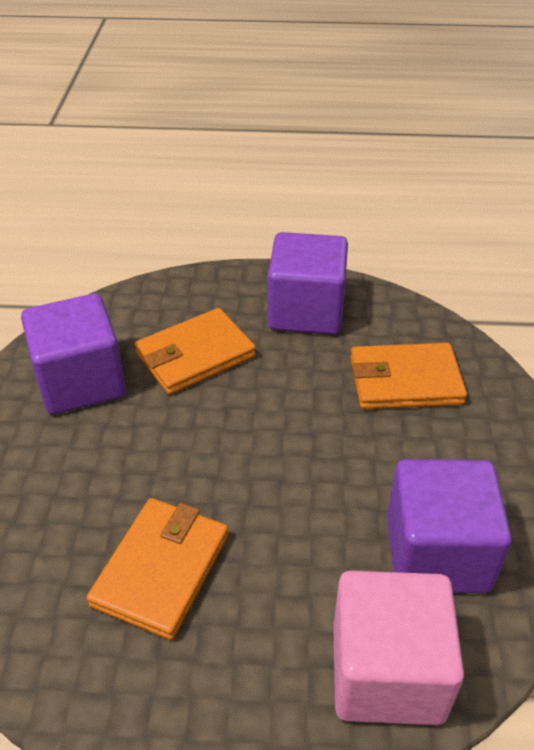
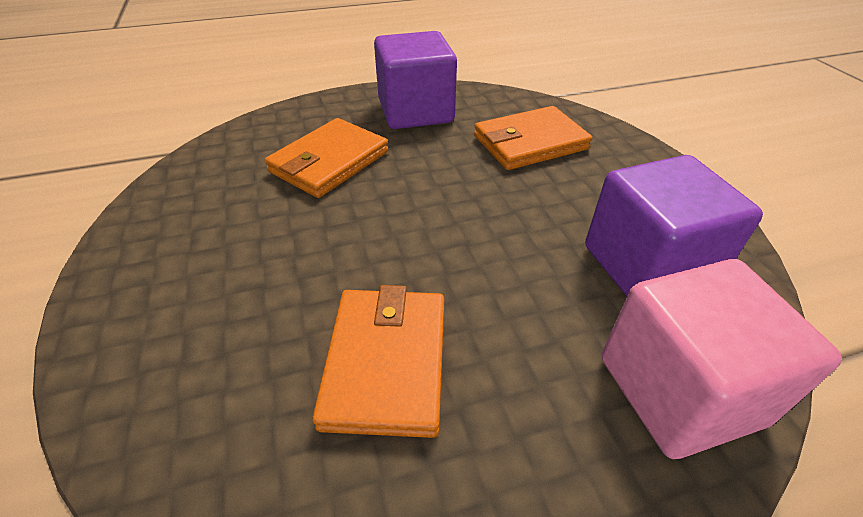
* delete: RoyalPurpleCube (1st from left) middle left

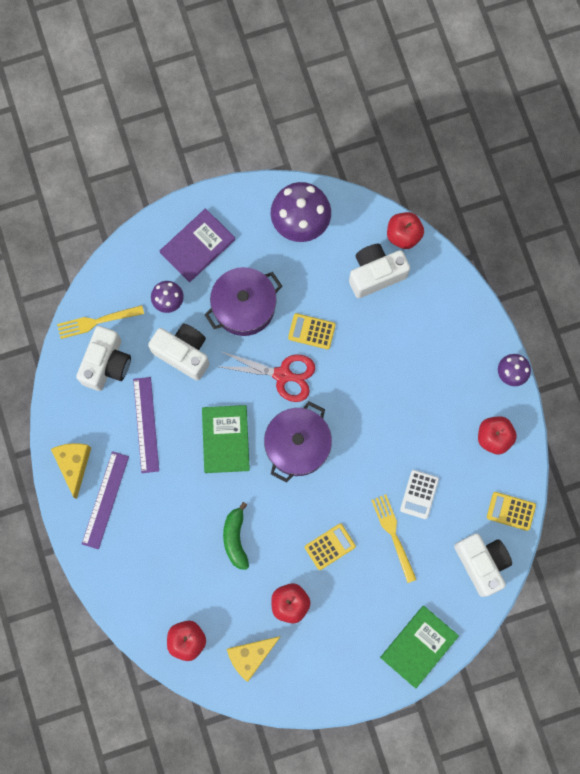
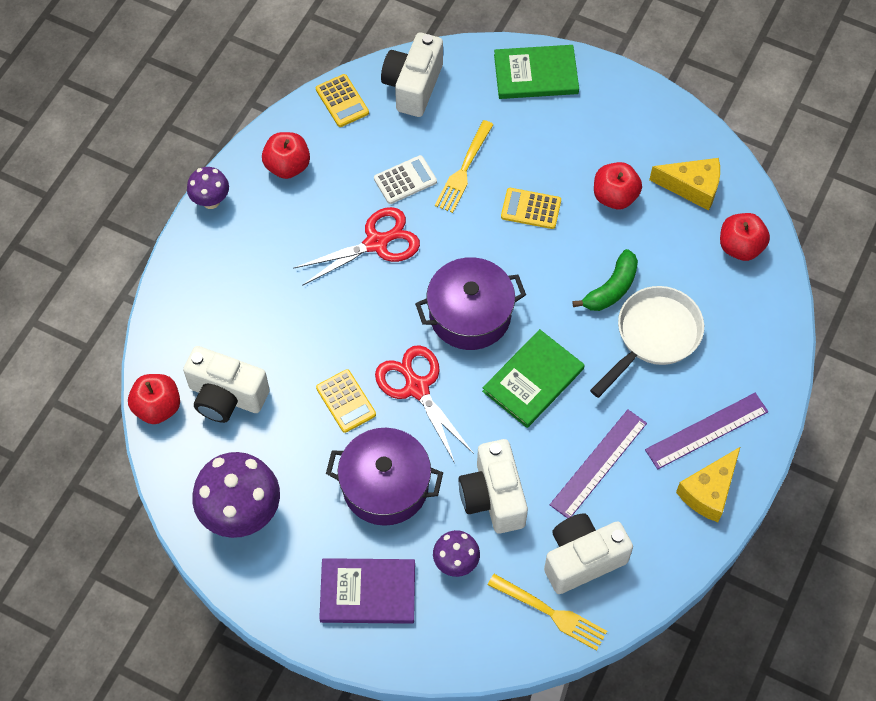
* insert: ScarletShears (1st from left) centre
* insert: PureWhiteSkillet middle right

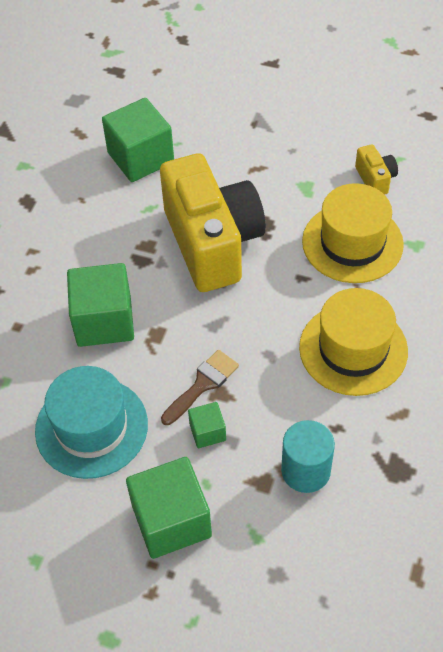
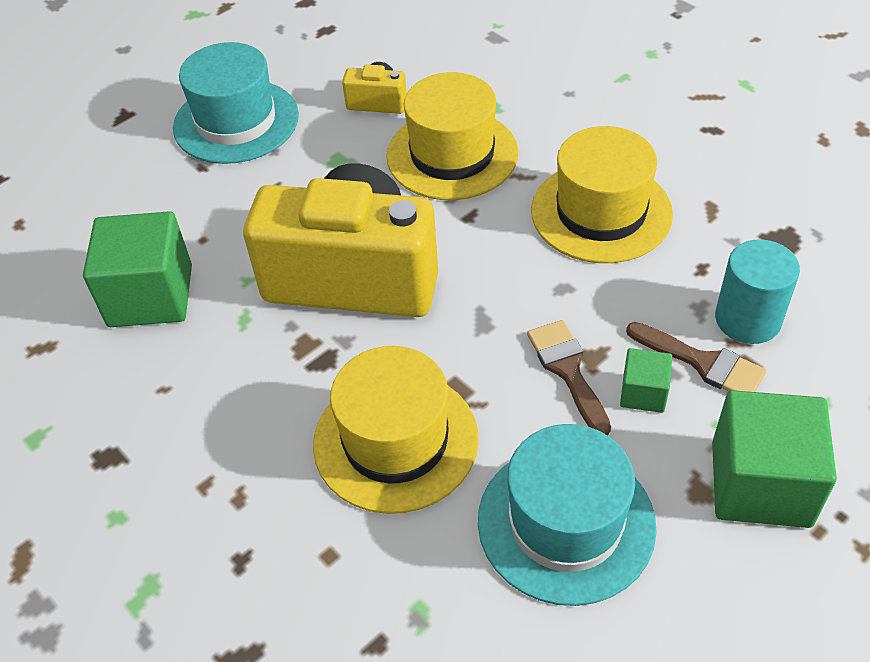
* replace: LeafGreenCube (1st from left) middle left to BrightYellowTopHat (1st from left) centre
* insert: TurquoiseTopHat (1st from left) top left
* insert: DarkBrownPaintbrush (2nd from left) middle right

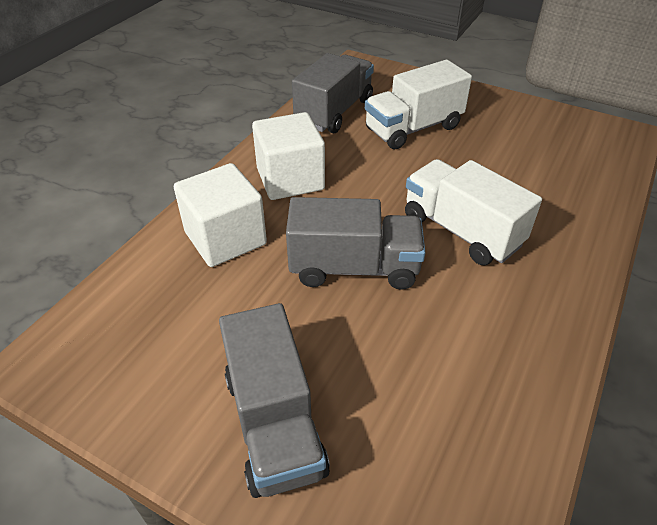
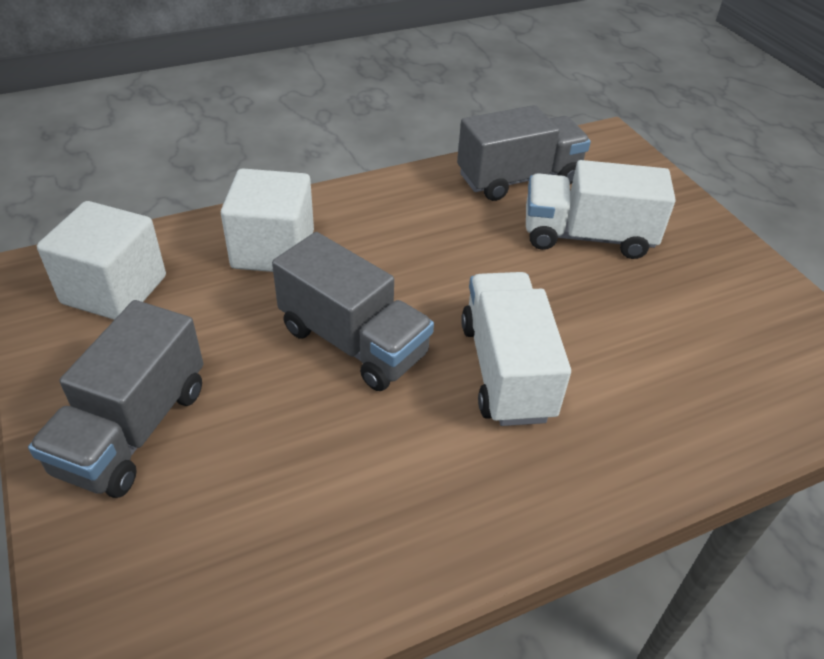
* move: PureWhiteCube (2nd from left in the first image) top centre to PureWhiteCube (1st from left) middle left

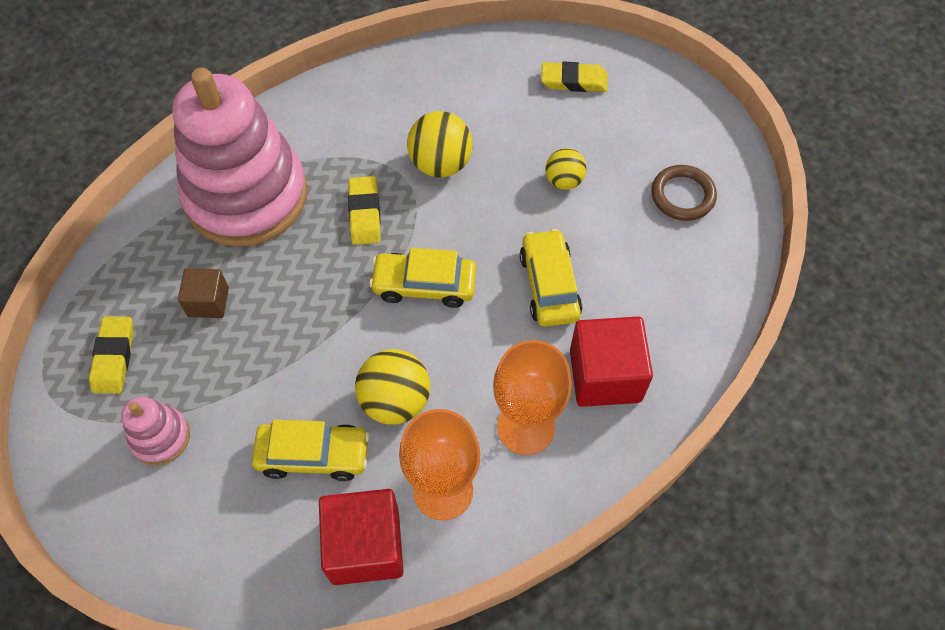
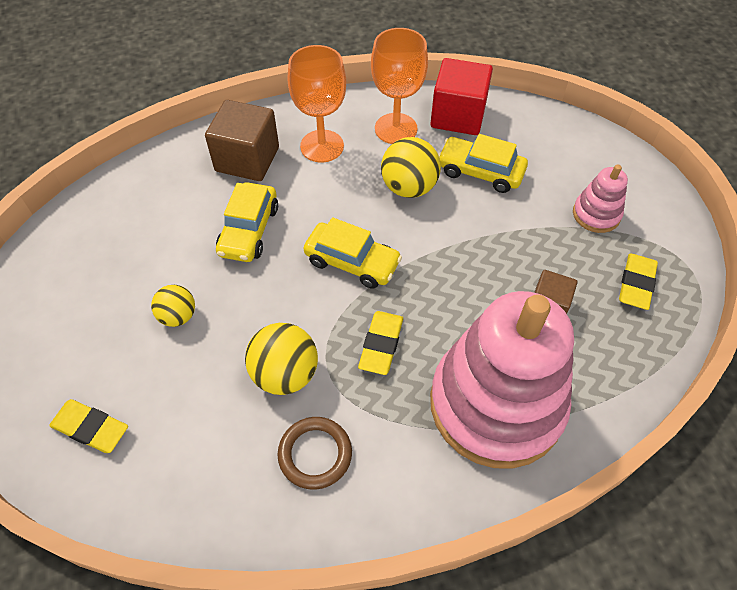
* recolor: ScarletCube (2nd from left) centre to DarkBrownCube (1st from left) top left
* move: DarkBrownRing top right to bottom centre

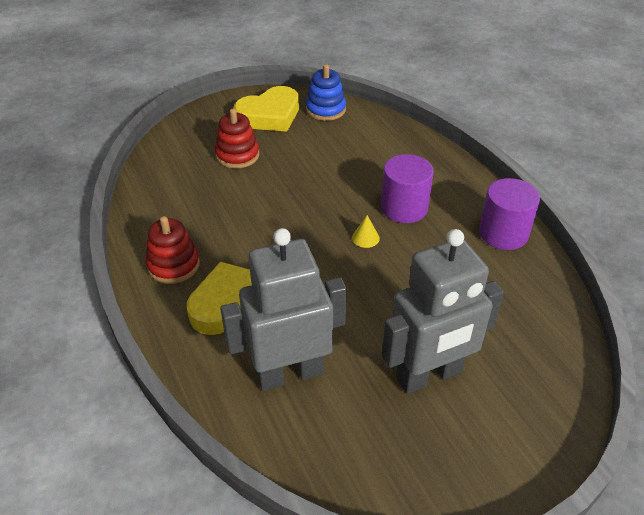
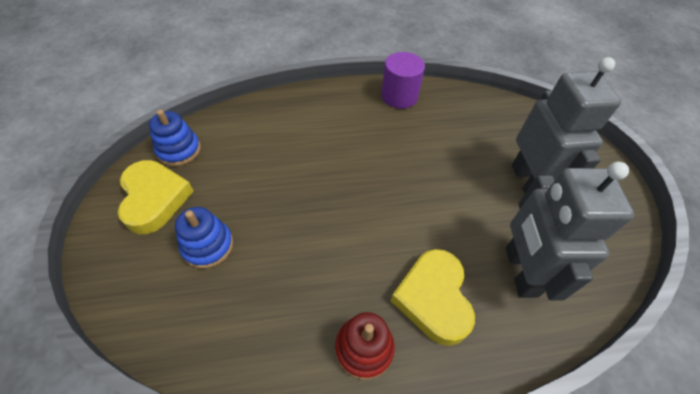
* recolor: ScarletStackingToy (2nd from left) top centre to BlueStackingToy (2nd from left) middle left
* delete: BrightYellowSolidCone centre
* delete: RoyalPurpleSolidCylinder (1st from left) centre

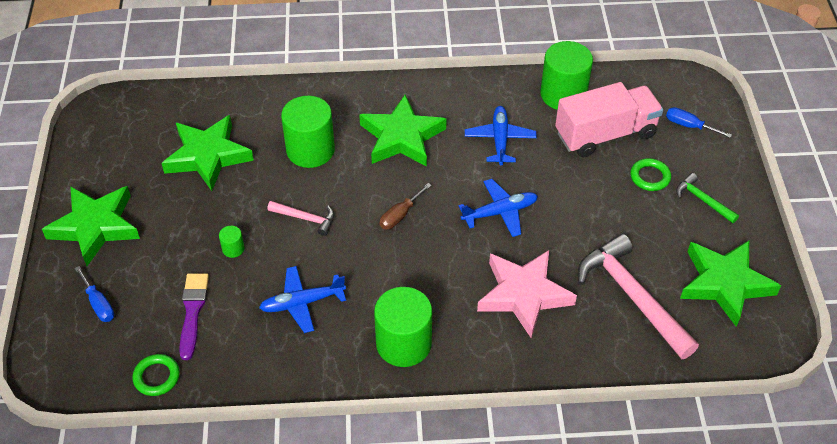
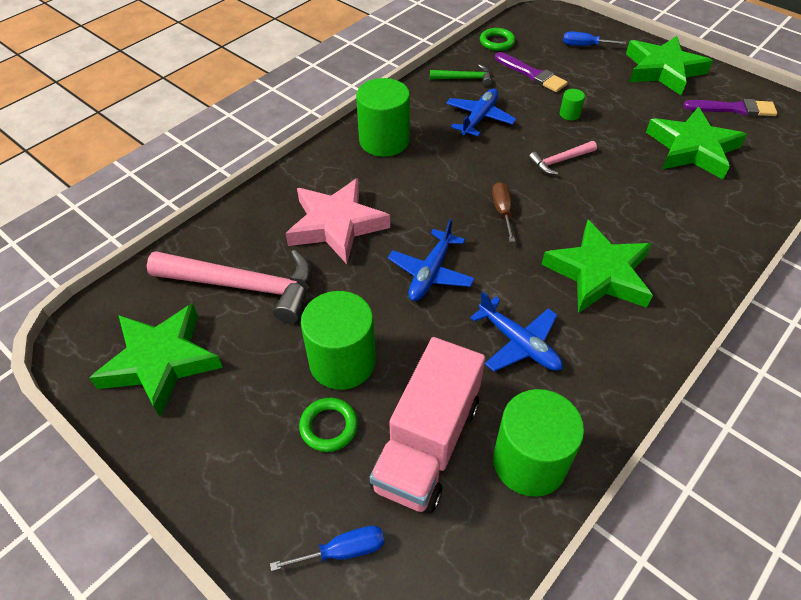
* move: LeafGreenSolidCylinder (2nd from left in the first image) top centre to LeafGreenSolidCylinder (1st from left) centre
* move: LeafGreenCarpenter'sHammer middle right to top centre
* insert: RoyalPurplePaintbrush (2nd from left) top right

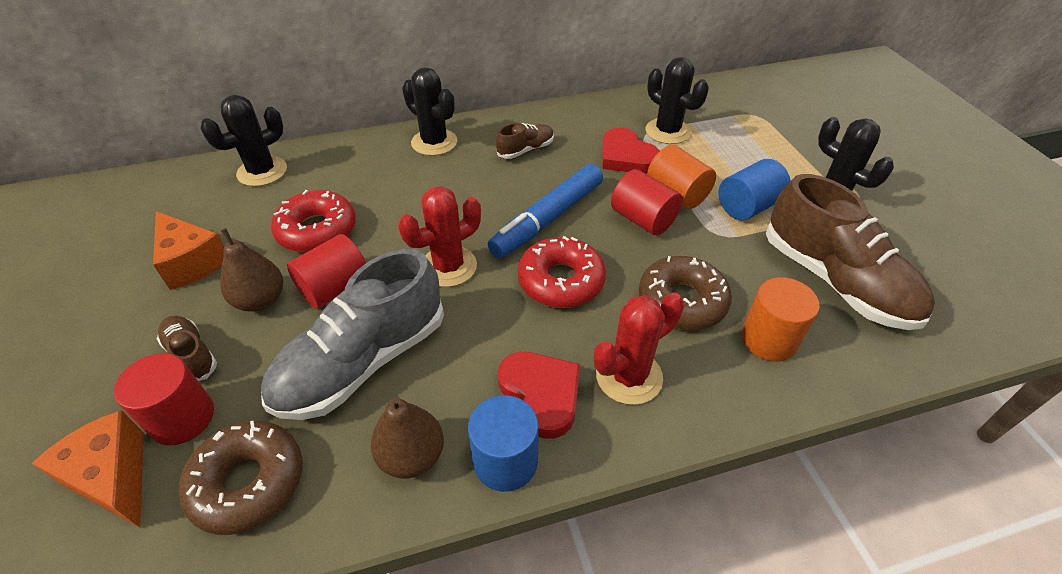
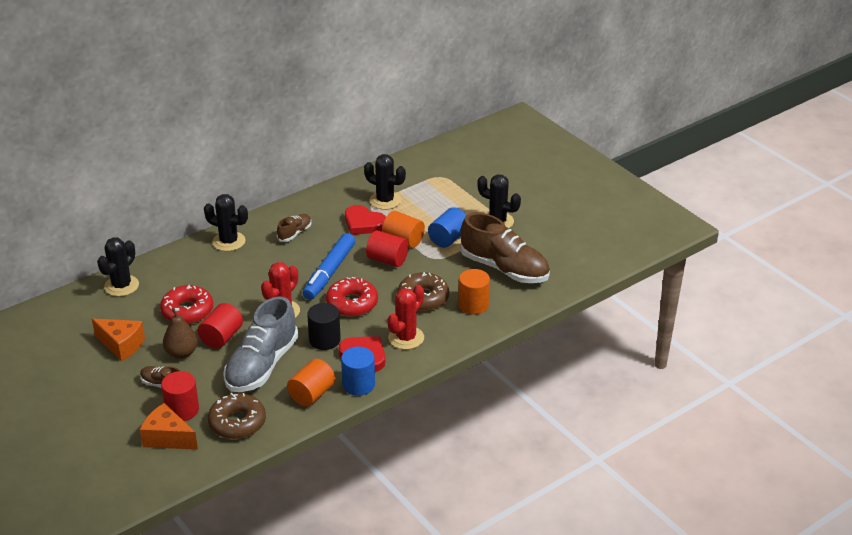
* replace: DarkBrownPear (2nd from left) bottom centre to BrightOrangeSolidCylinder (1st from left) bottom centre
* insert: JetBlackSolidCylinder centre

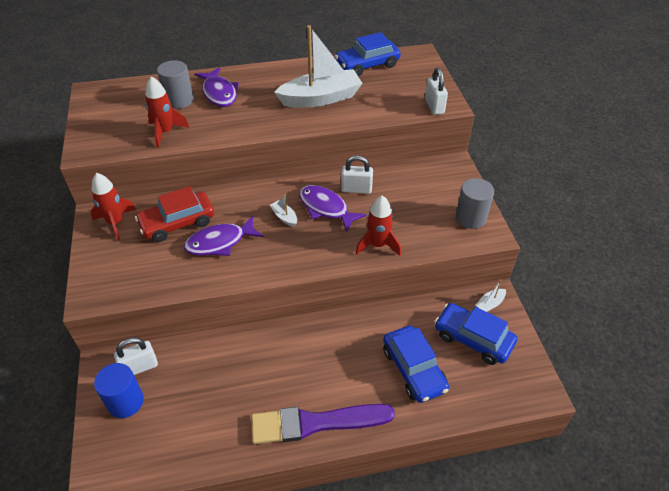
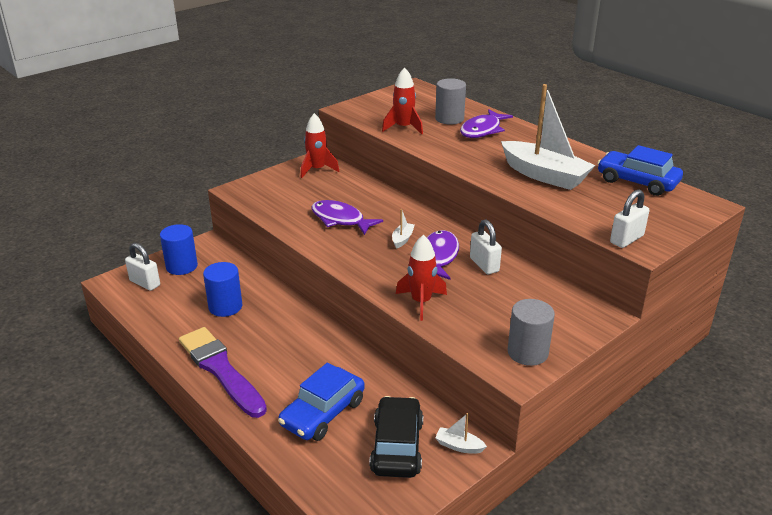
* move: PureWhiteSmallLock (1st from left) bottom left to middle left
* delete: ScarletToyCar middle left
* recolor: BlueToyCar (3rd from left) bottom right to JetBlackToyCar bottom centre
* insert: BlueSolidCylinder (2nd from left) middle left

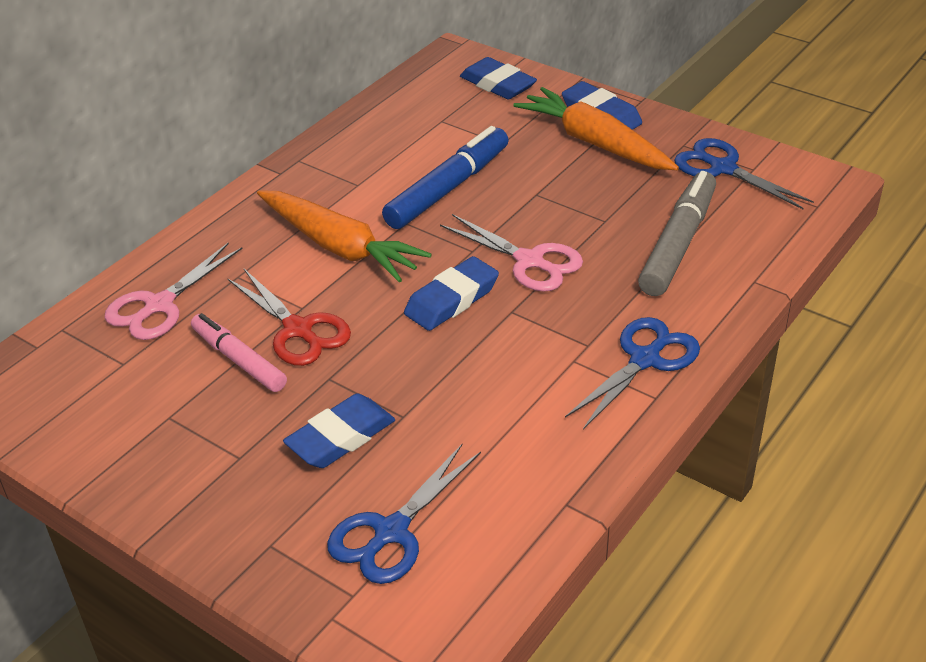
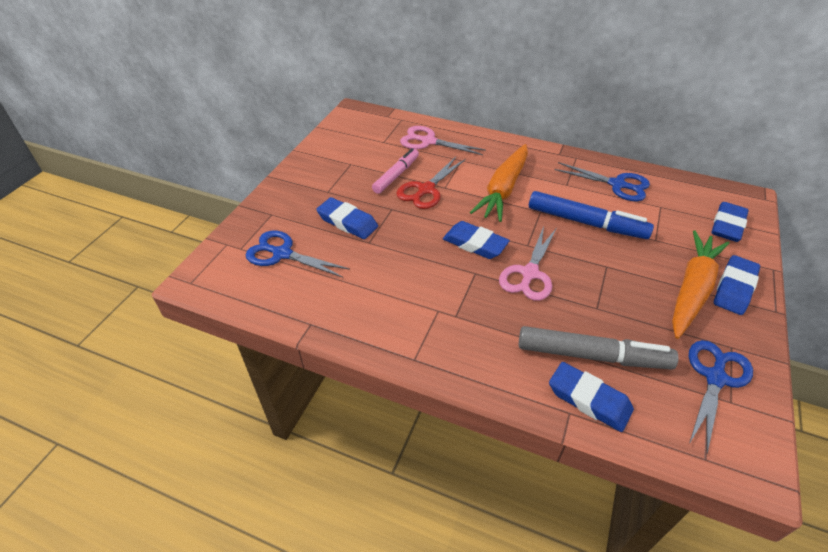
* move: BlueShears (2nd from left) middle right to top right
* insert: BlueGumEraser (3rd from left) bottom right

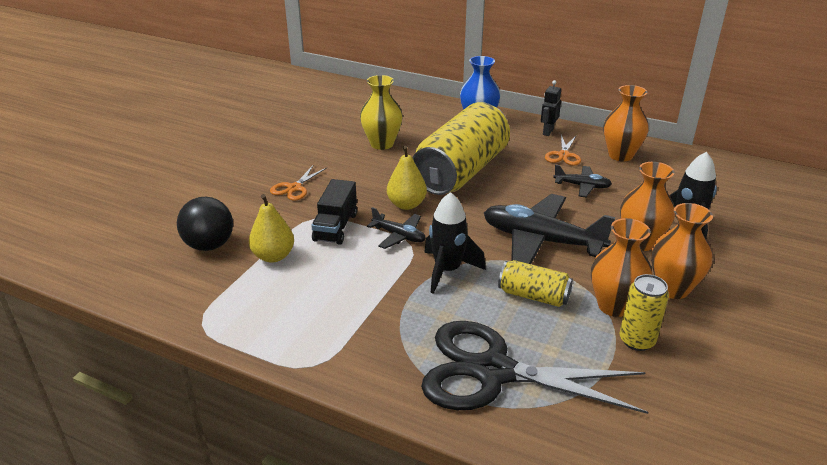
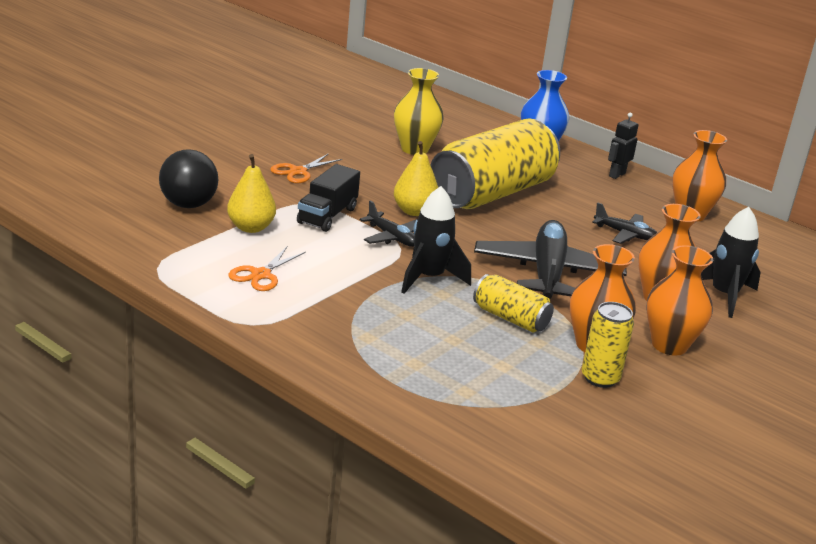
* delete: JetBlackShears bottom centre
* rotate: JetBlackPlane (2nd from left) centre = middle right 60 degrees clockwise
* move: BrightOrangeShears (2nd from left in the first image) top right to BrightOrangeShears (1st from left) middle left

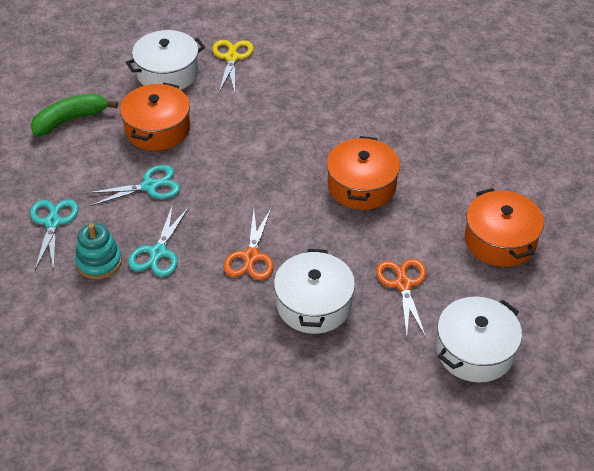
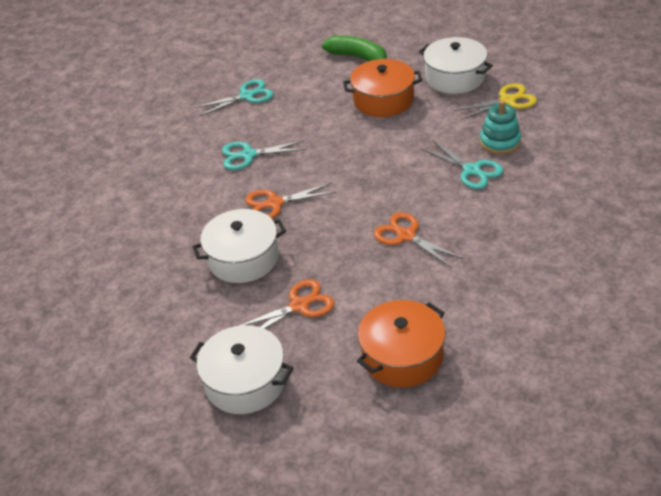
* move: TurquoiseStackingToy middle left to top right
* move: TurquoiseShears (2nd from left in the first image) middle left to TurquoiseShears (3rd from left) top right
* replace: BrightOrangeStockpot (2nd from left) centre to BrightOrangeShears (3rd from left) centre

